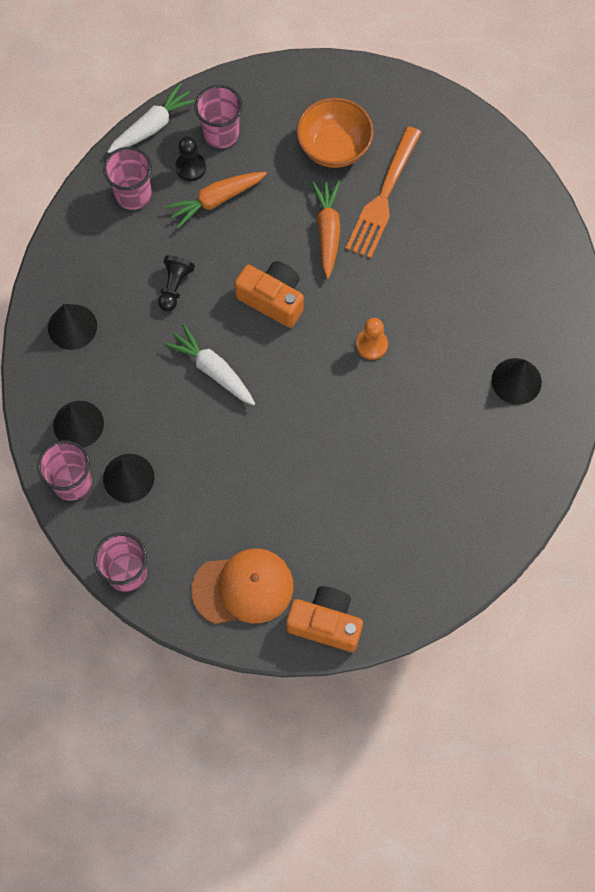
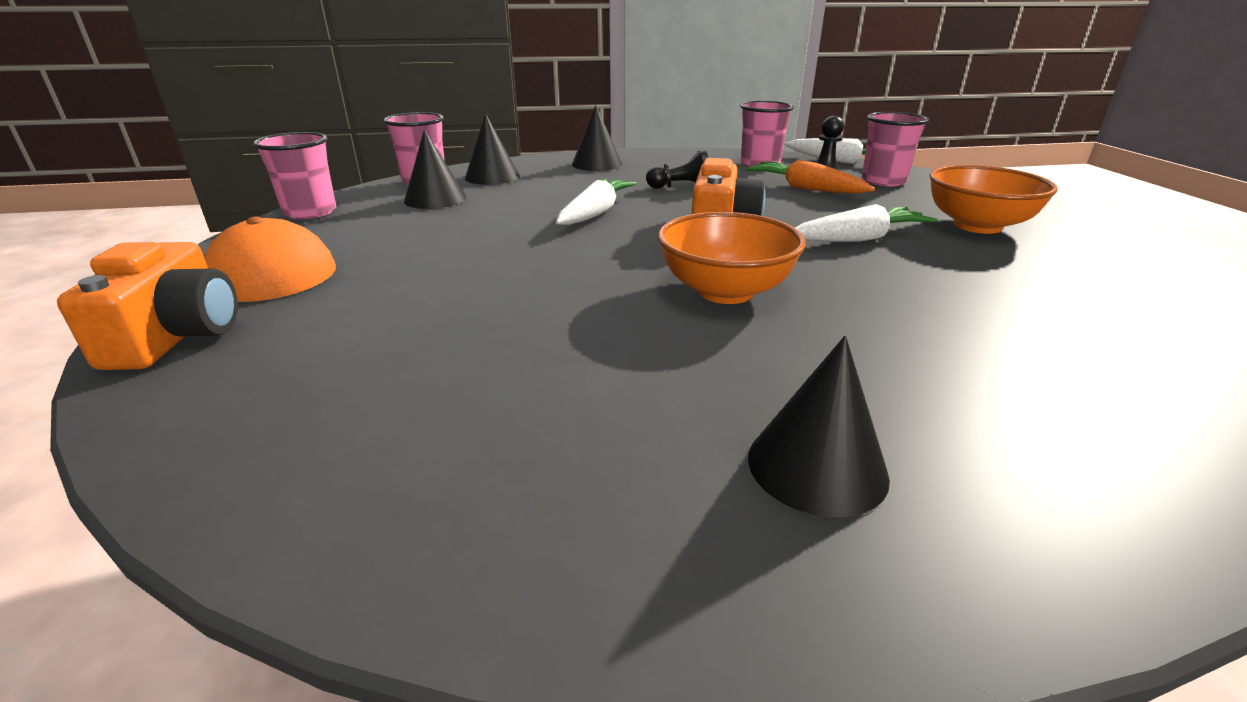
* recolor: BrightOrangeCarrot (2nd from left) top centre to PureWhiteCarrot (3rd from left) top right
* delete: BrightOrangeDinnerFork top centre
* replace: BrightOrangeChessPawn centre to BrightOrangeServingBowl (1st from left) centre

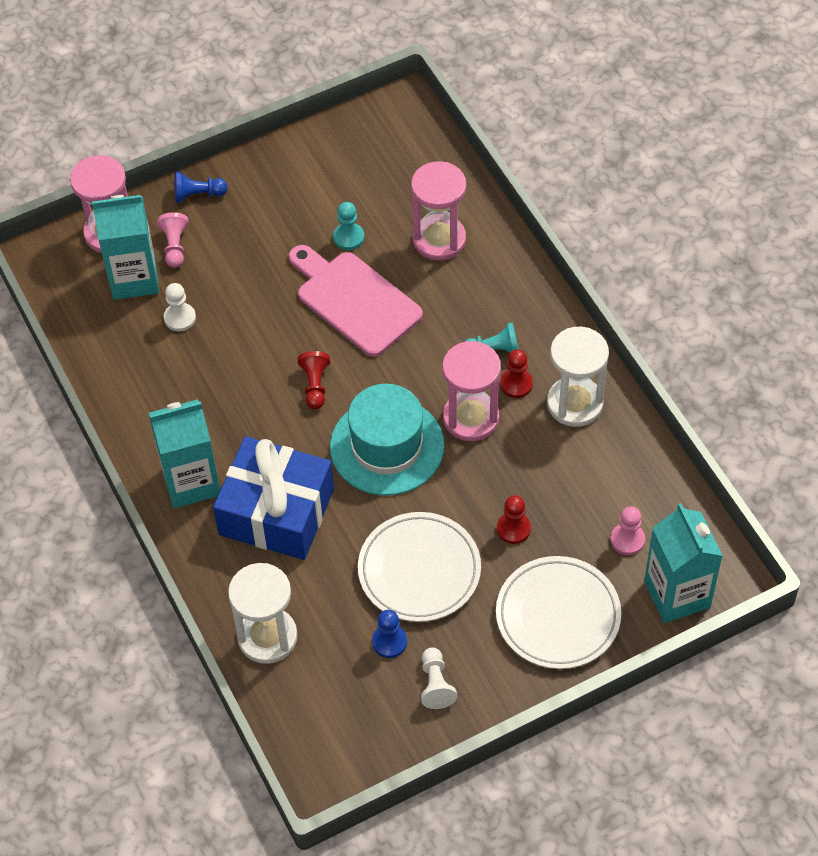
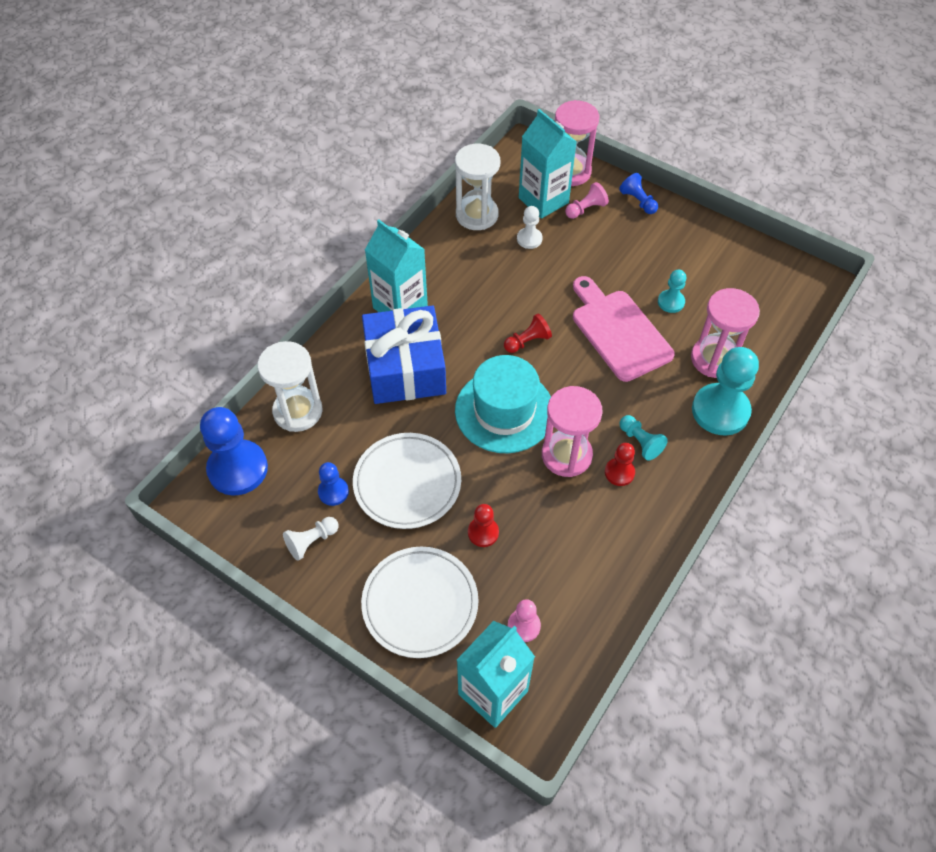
* rotate: RosyBreadBoard centre = middle right 45 degrees counterclockwise
* move: PureWhiteHourglass (2nd from left) middle right to top centre
* insert: BlueChessPawn (1st from left) middle left
* insert: TurquoiseChessPawn (3rd from left) middle right

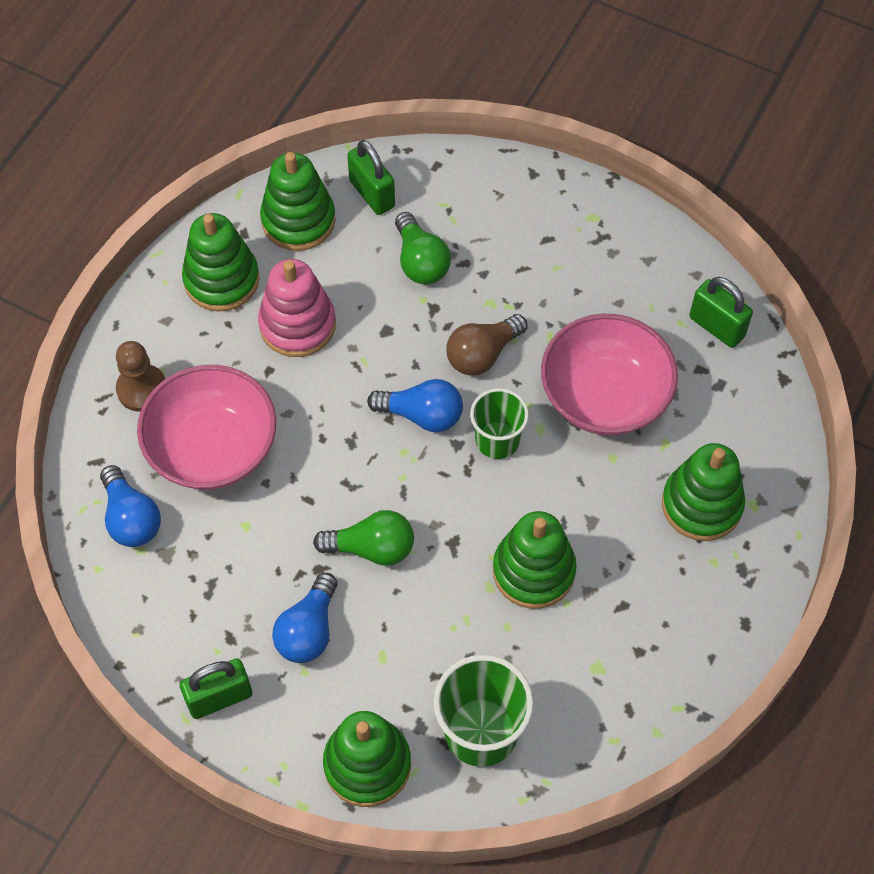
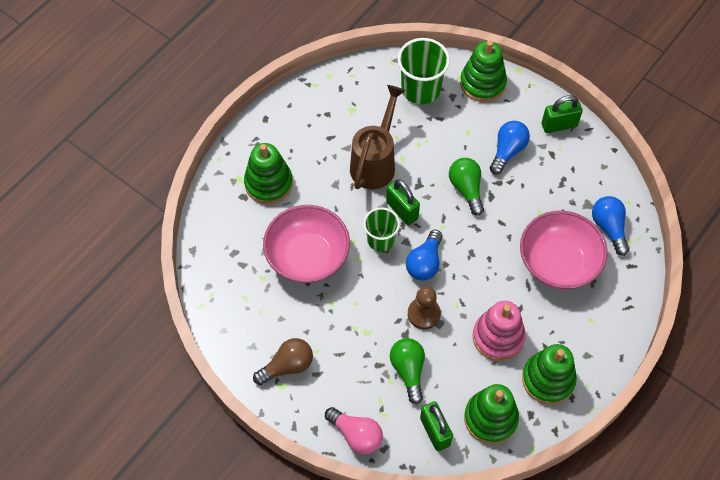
* move: DarkBrownChessPawn middle left to centre
* rotate: LeafGreenBulb (1st from left in the first image) centre = centre 60 degrees clockwise
* rotate: BlueBulb (3rd from left in the first image) centre = centre 90 degrees counterclockwise
* move: DarkBrownBulb centre to bottom centre
* replace: LeafGreenStackingToy (4th from left) centre to DarkBrownWateringCan top centre
* move: LeafGreenSmallLock (3rd from left in the first image) middle right to LeafGreenSmallLock (1st from left) centre
* insert: RosyBulb bottom centre

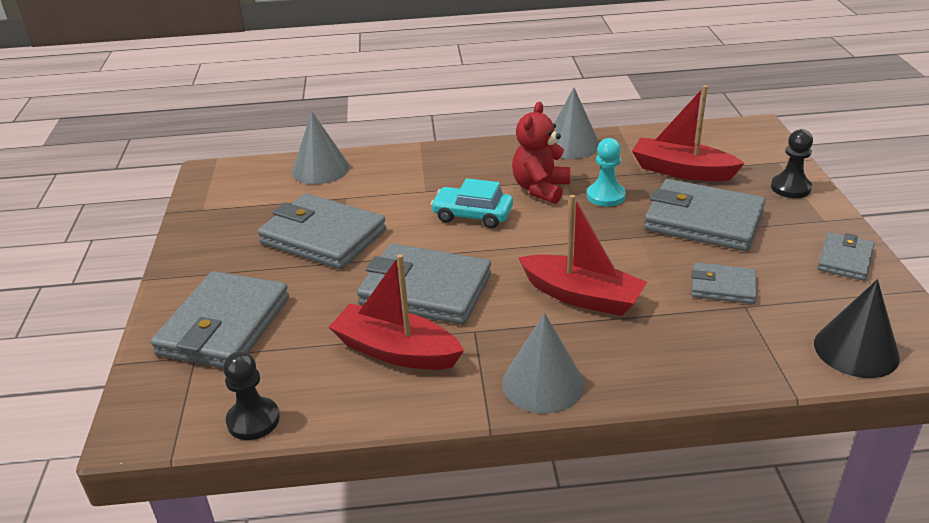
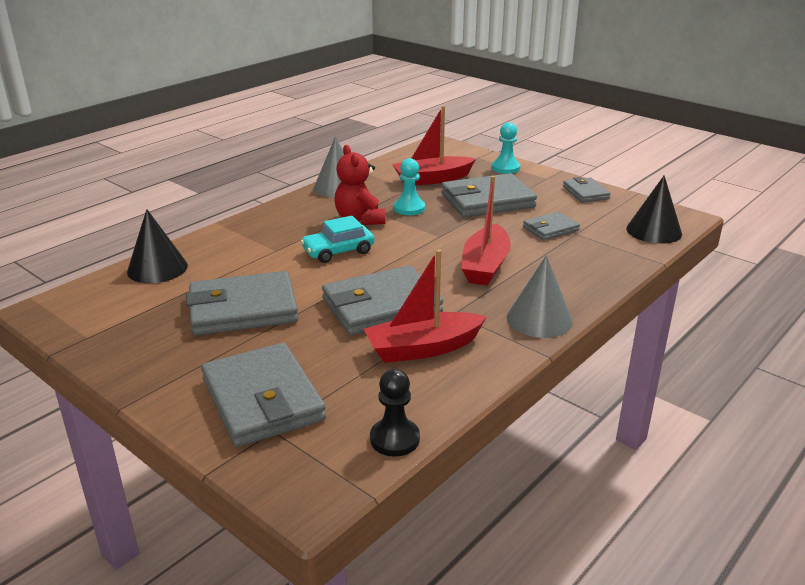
* recolor: AshGreySolidCone (1st from left) top centre to JetBlackSolidCone (1st from left) middle left
* rotate: ScarletBoat (2nd from left in the first image) centre = centre 120 degrees clockwise
* recolor: JetBlackChessPawn (2nd from left) top right to TurquoiseChessPawn (2nd from left) top centre

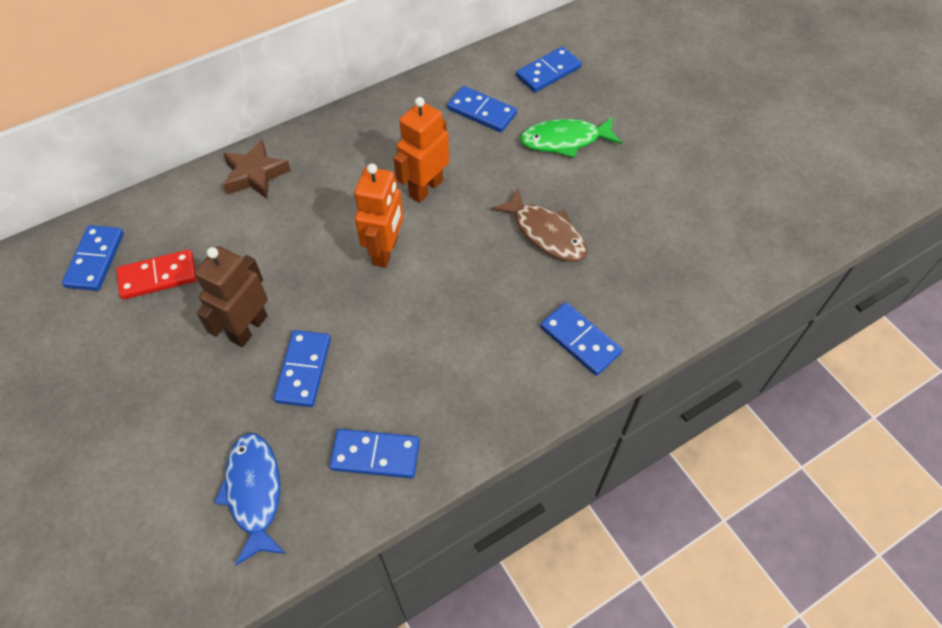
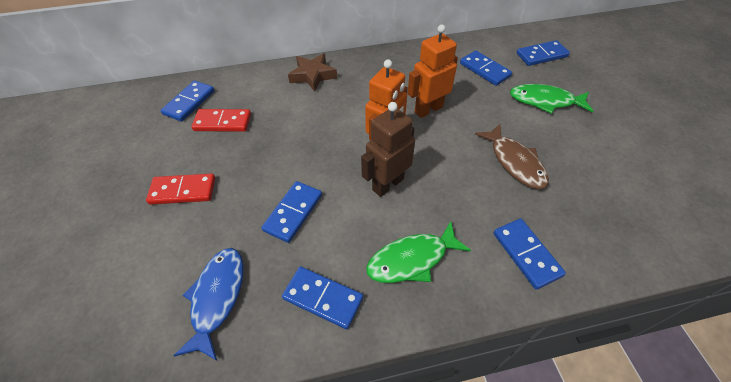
* move: DarkBrownRobot middle left to centre
* insert: ScarletDominoTile (1st from left) middle left
* insert: LeafGreenFishFigure (1st from left) centre

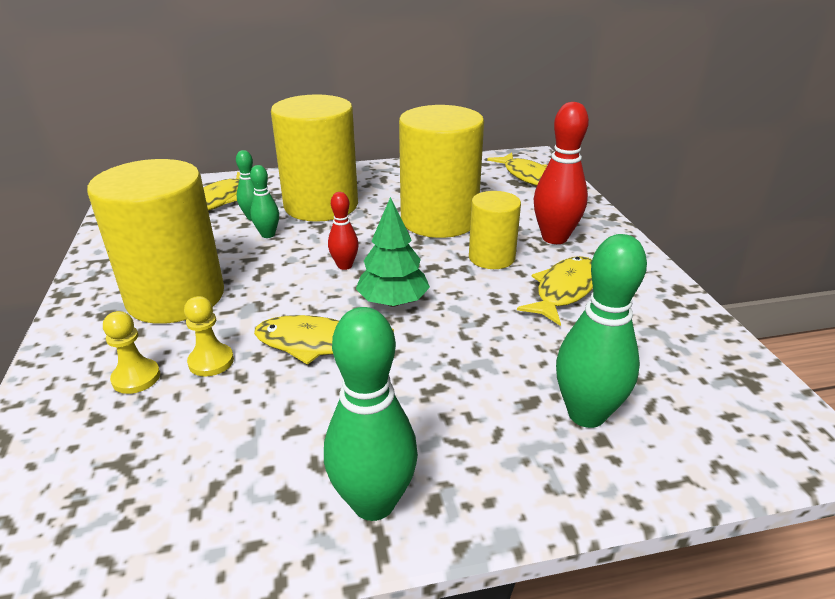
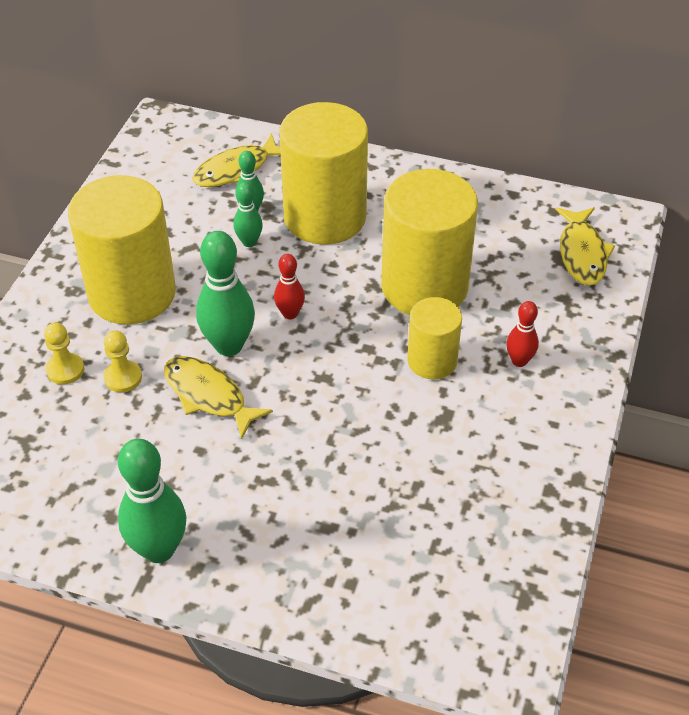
* delete: LeafGreenToyTree centre
* delete: BrightYellowFishFigure (4th from left) centre
* resize: ScarletSkittle (2nd from left) top right = middle right x0.55
* move: LeafGreenSkittle (4th from left in the first image) middle right to LeafGreenSkittle (2nd from left) middle left

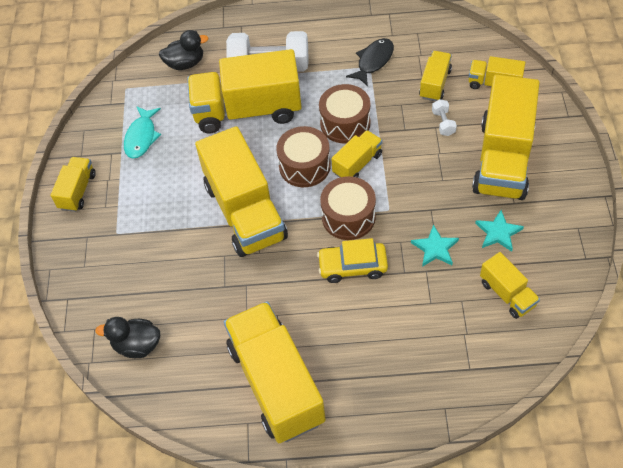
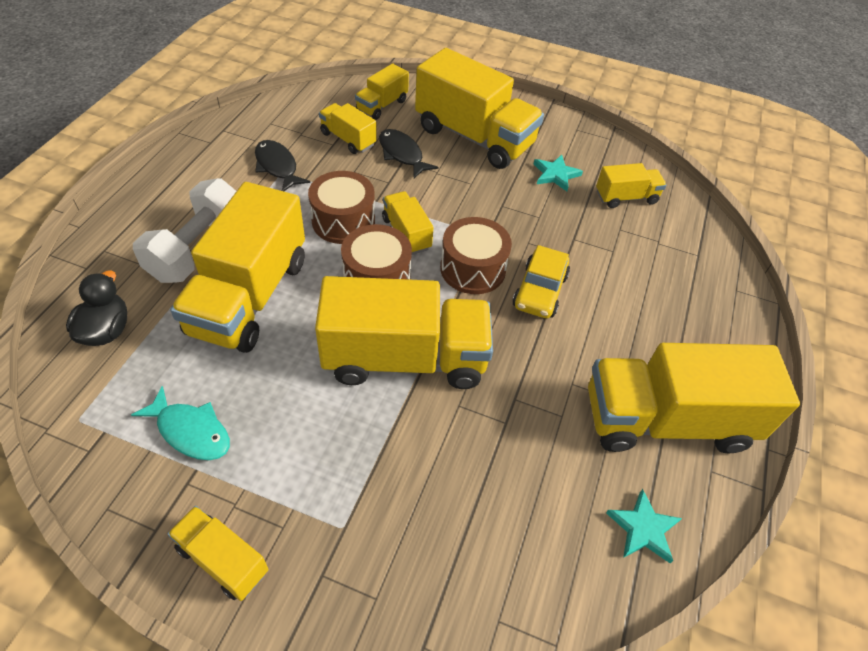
* delete: JetBlackToyDuck (1st from left) bottom left
* move: TurquoiseStar (1st from left in the first image) middle right to TurquoiseStar (2nd from left) bottom right
* replace: PureWhiteFreeWeight (2nd from left) top right to JetBlackFishFigure (2nd from left) top centre

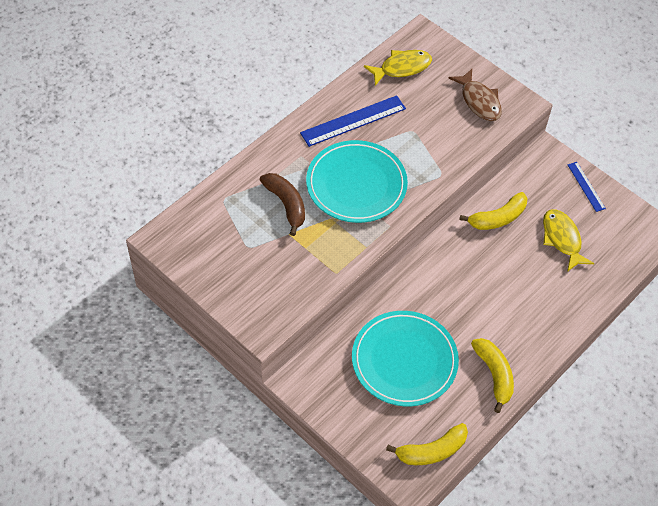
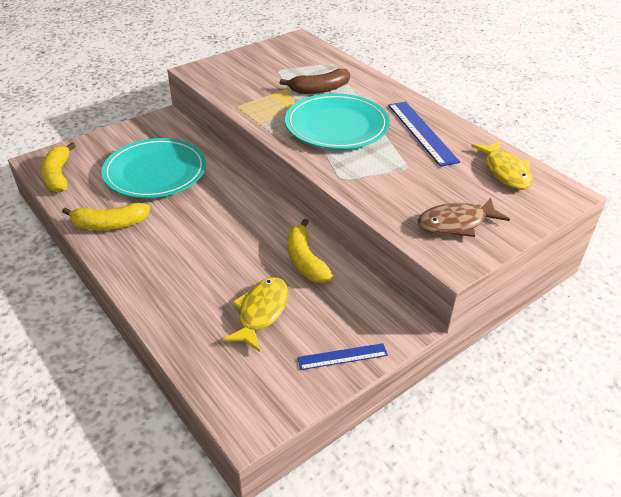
* rotate: BrightYellowFishFigure (2nd from left in the first image) middle right = centre 60 degrees counterclockwise

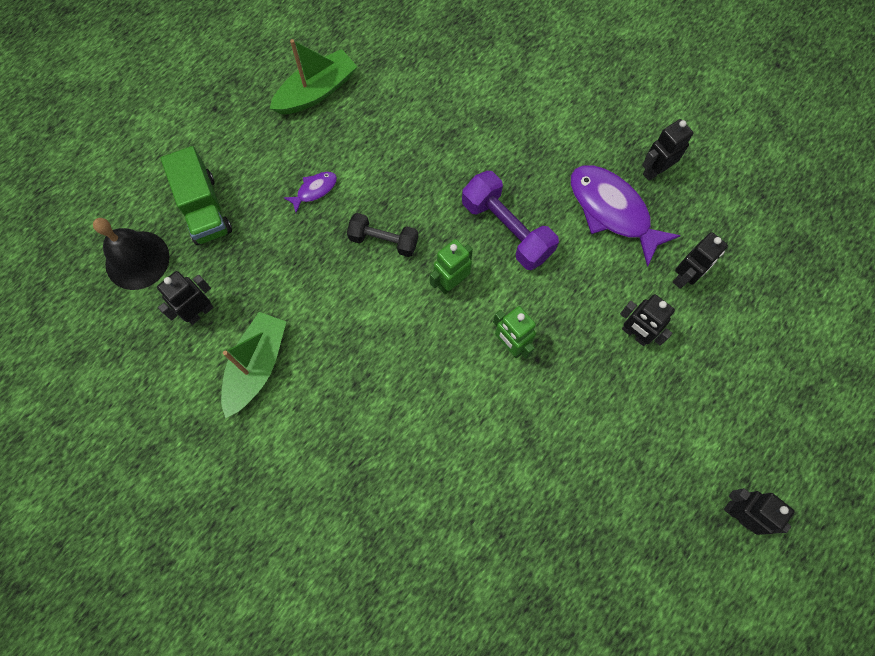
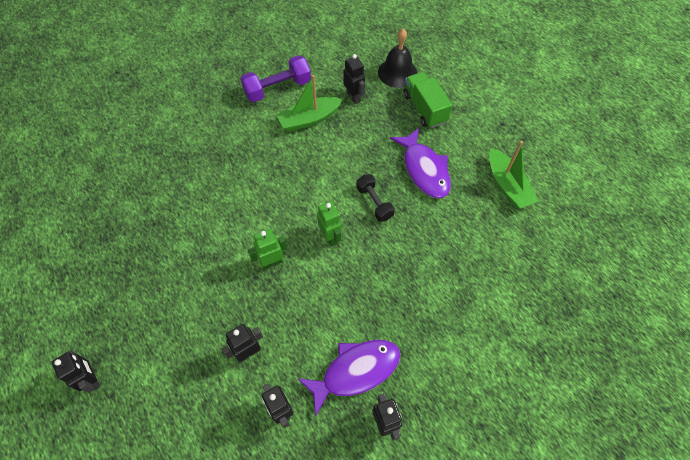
* rotate: LeafGreenLorry top left = top centre 75 degrees clockwise
* rotate: LeafGreenBoat (1st from left) middle left = top centre 120 degrees clockwise
* resize: RoyalPurpleFishFigure (1st from left in the first image) top centre = centre x2.14
* rotate: JetBlackFreeWeight centre = centre 60 degrees counterclockwise
* move: RoyalPurpleFreeWeight centre to top centre
* rotate: JetBlackRobot (5th from left in the first image) bottom right = bottom left 90 degrees counterclockwise

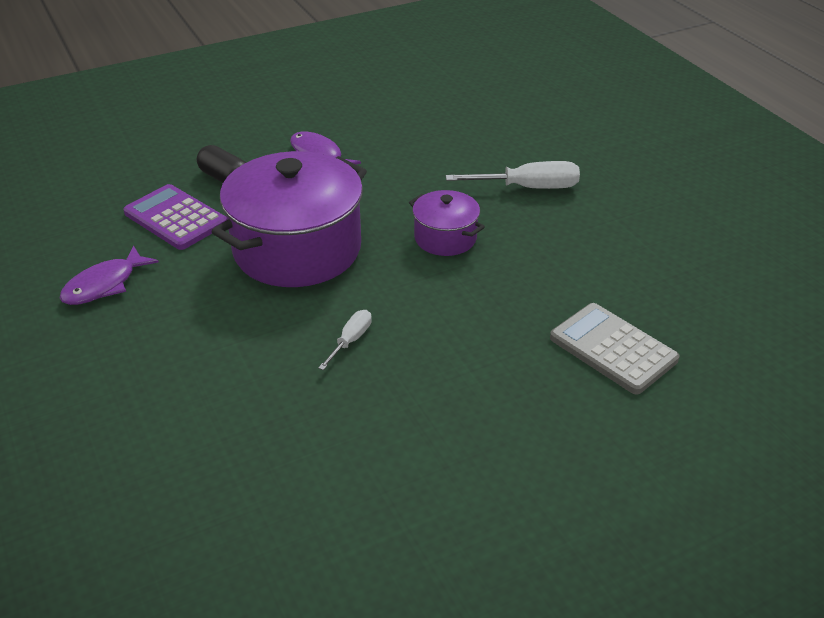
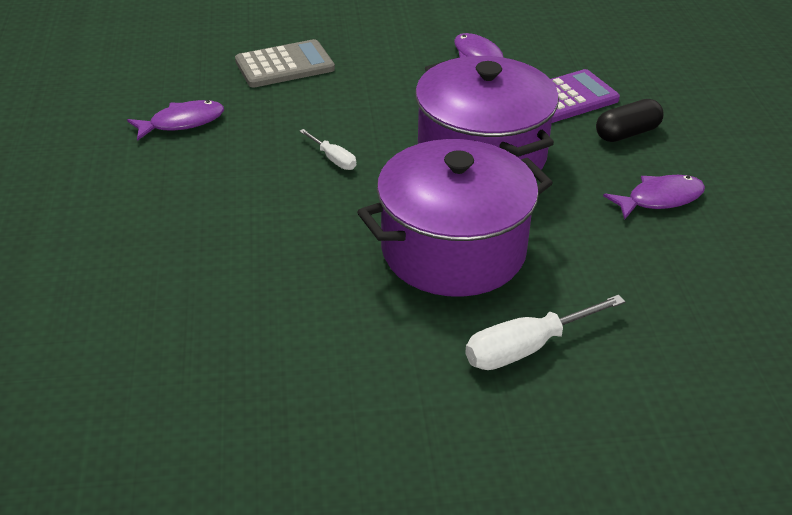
* resize: RoyalPurpleStockpot (2nd from left in the first image) centre = centre x2.01
* rotate: PureWhiteFlatScrewdriver (2nd from left) top centre = middle right 45 degrees clockwise
* move: AshGreyAddingMachine middle right to top centre
* insert: RoyalPurpleFishFigure (1st from left) top left

